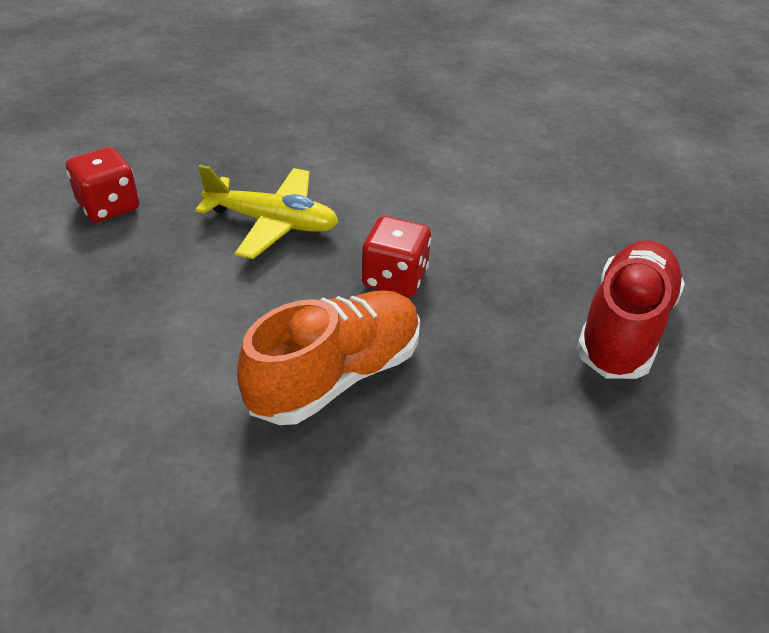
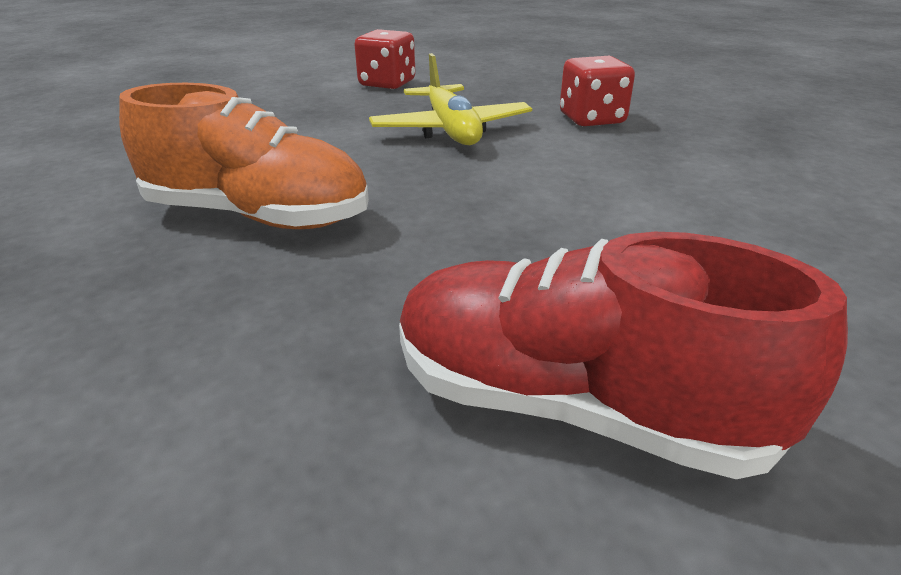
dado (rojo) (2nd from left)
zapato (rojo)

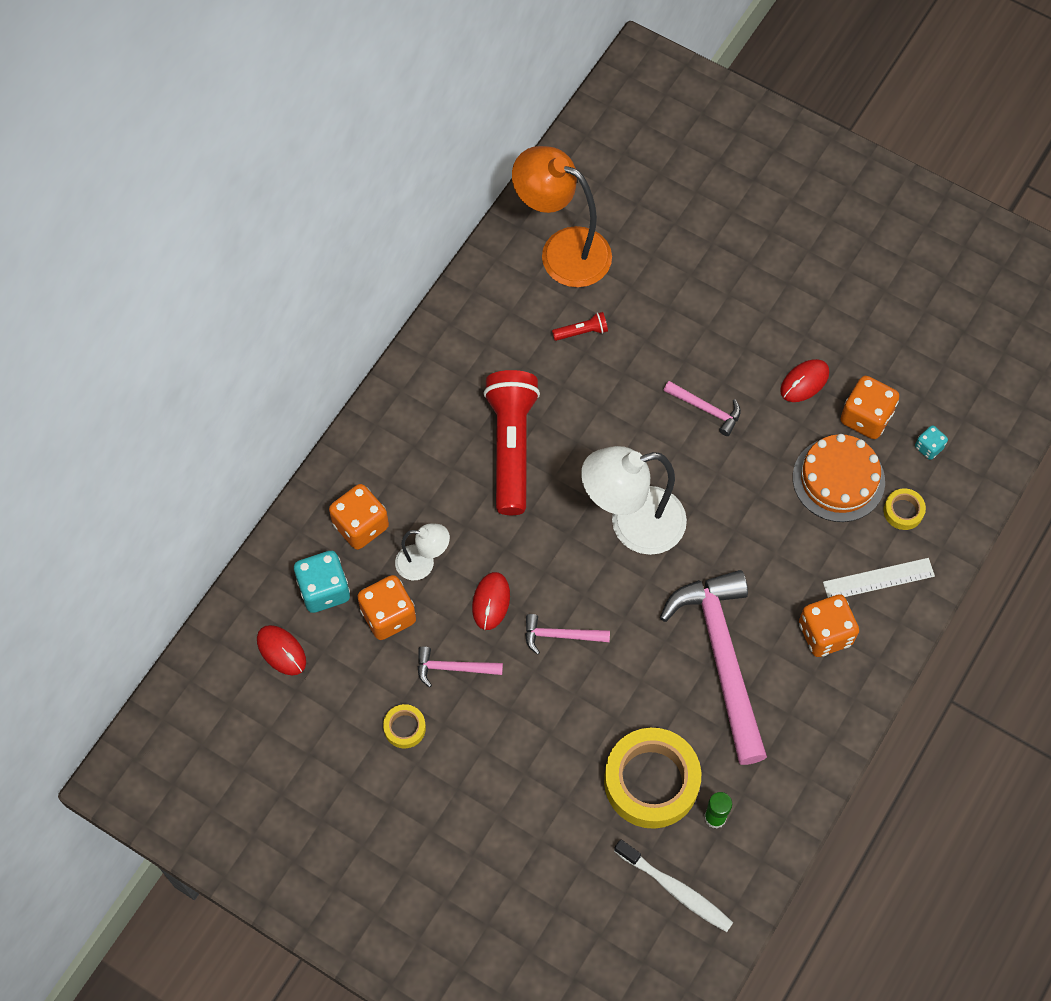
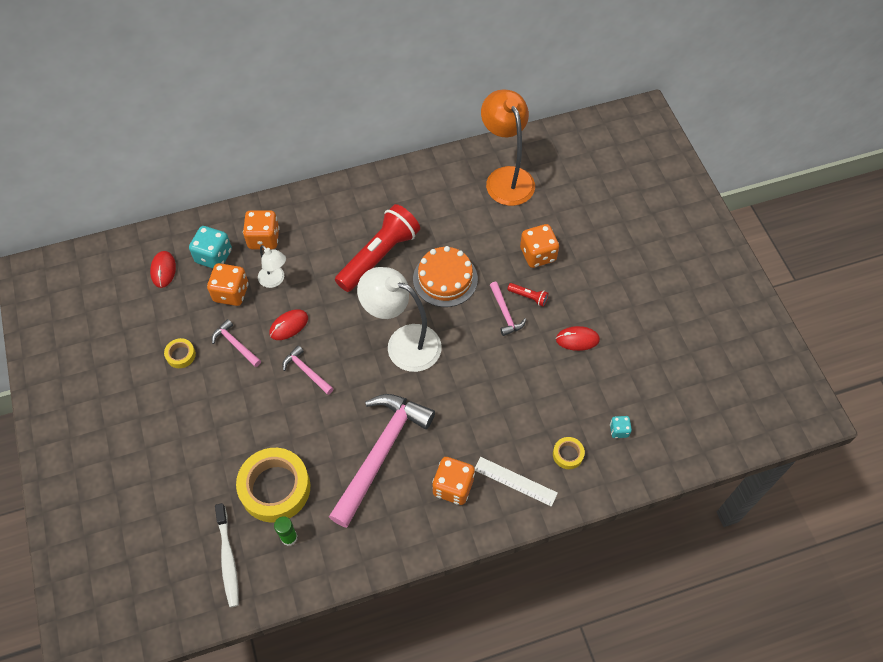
lámpara de mano (rojo) (2nd from left)
tarta (naranja)
dado (naranja) (4th from left)

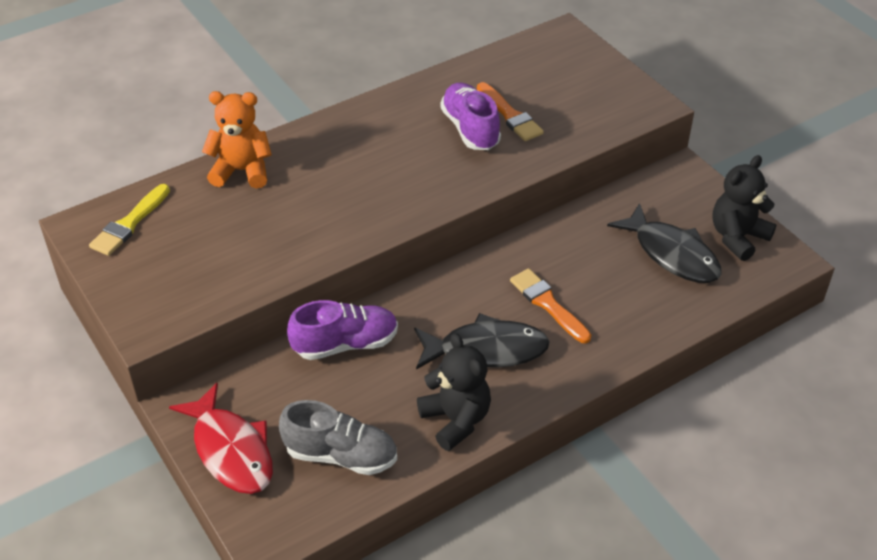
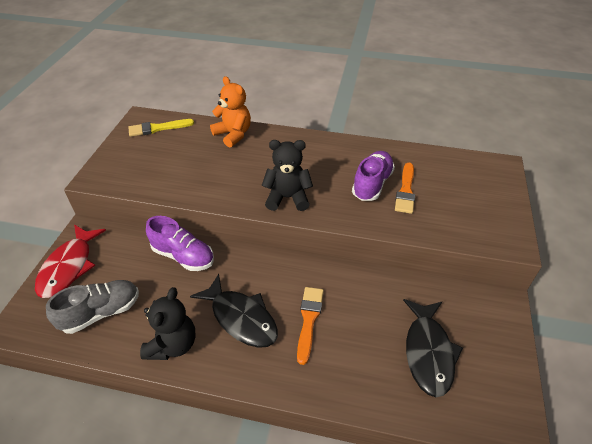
zapato (gris)
osito (negro) (2nd from left)

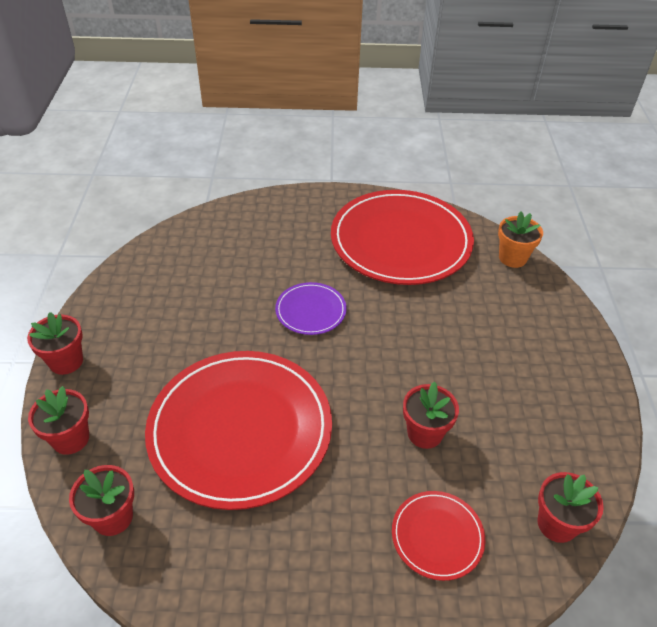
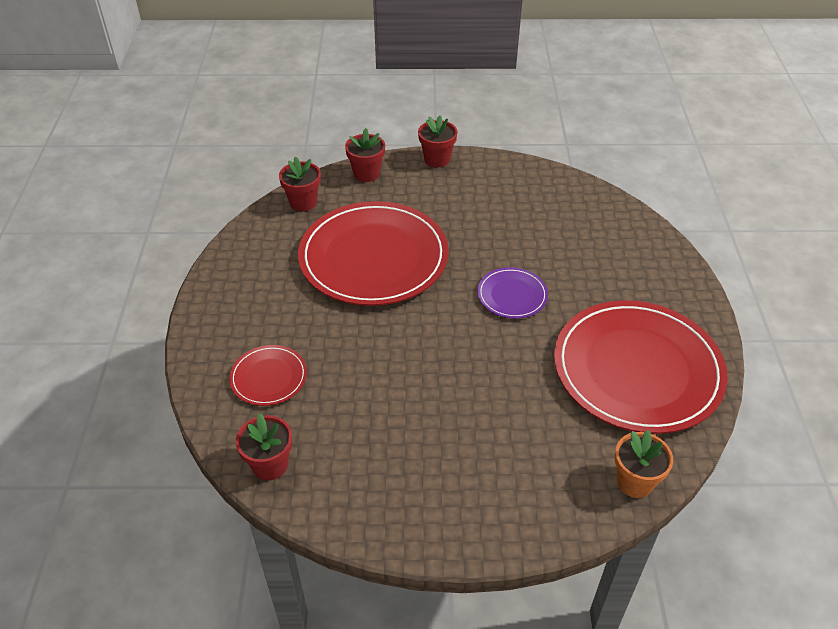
maceta (rojo) (4th from left in the first image)

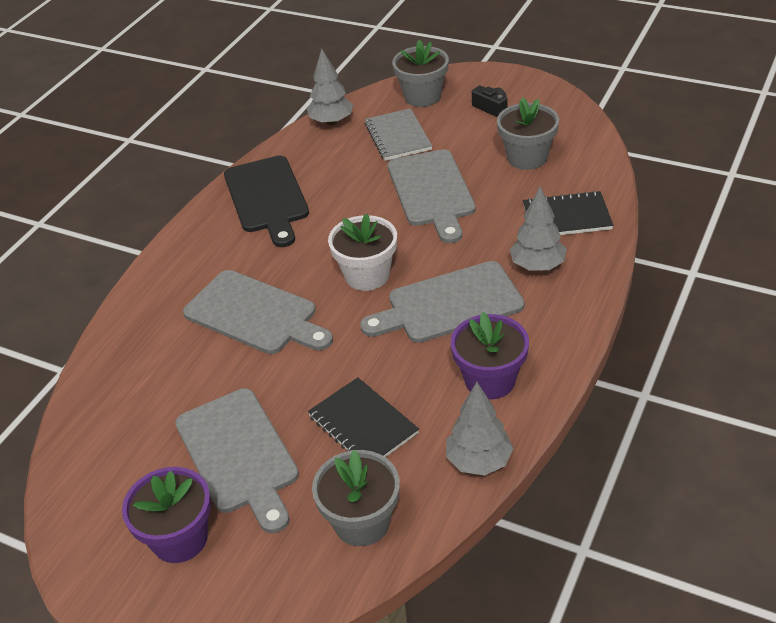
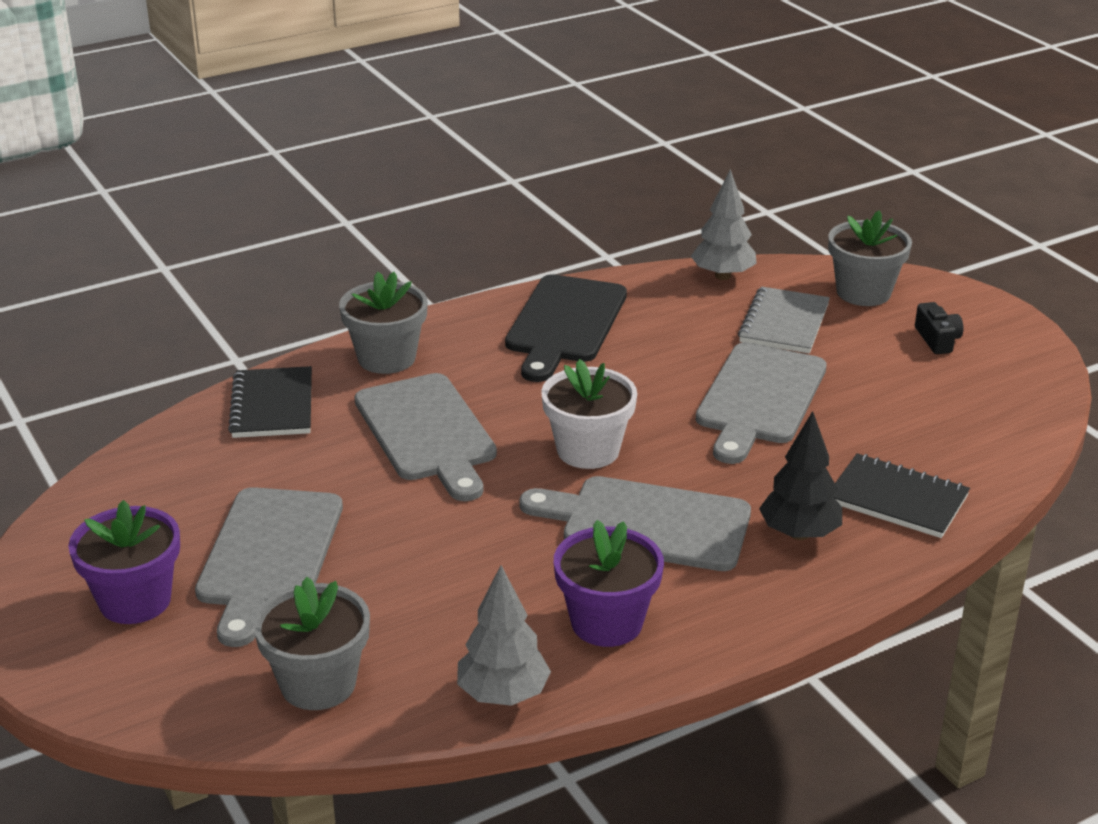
cuaderno (negro) (1st from left)
maceta (gris) (2nd from left)
árbol (negro)

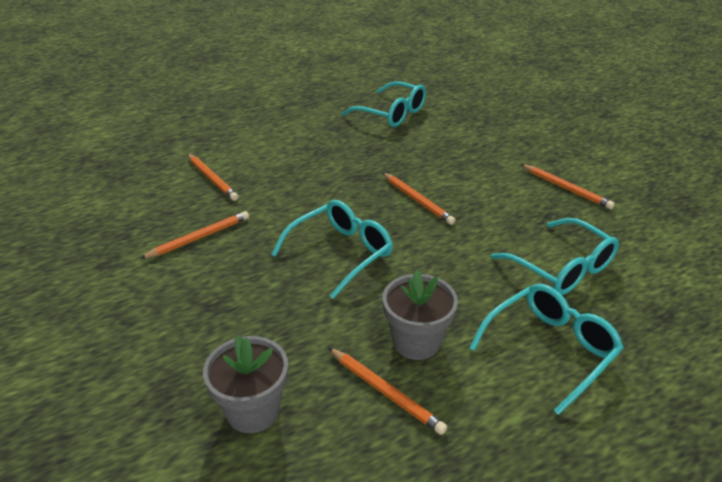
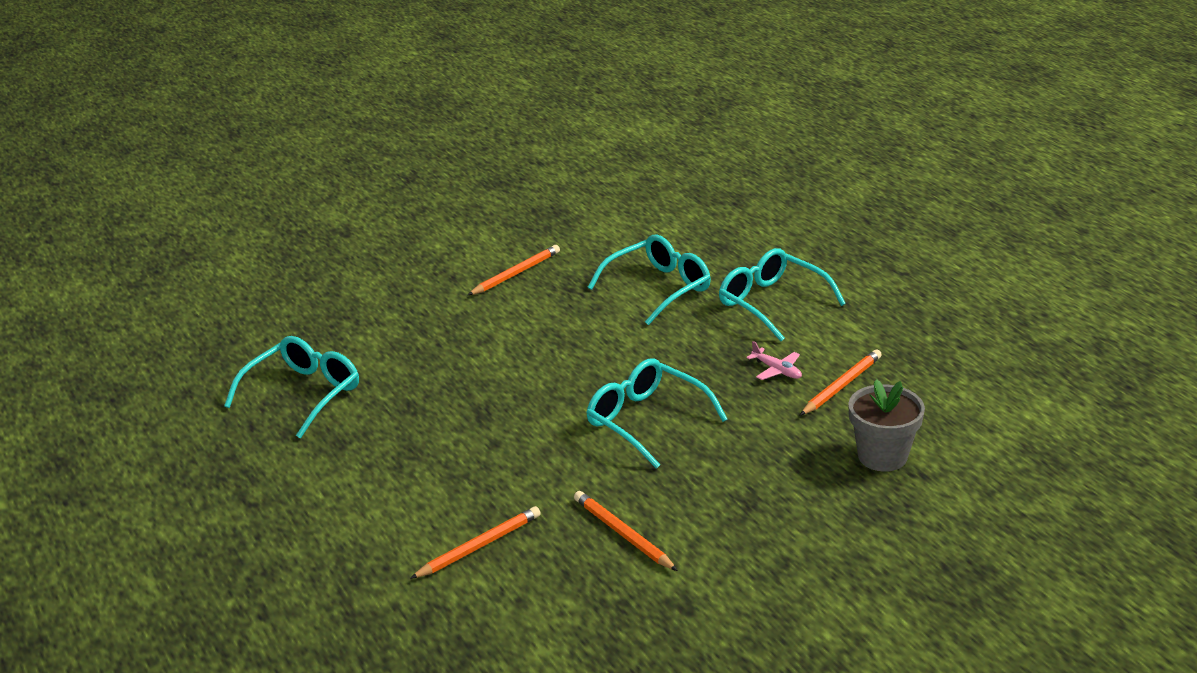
lápiz (naranja) (4th from left in the first image)
avión (rosa)

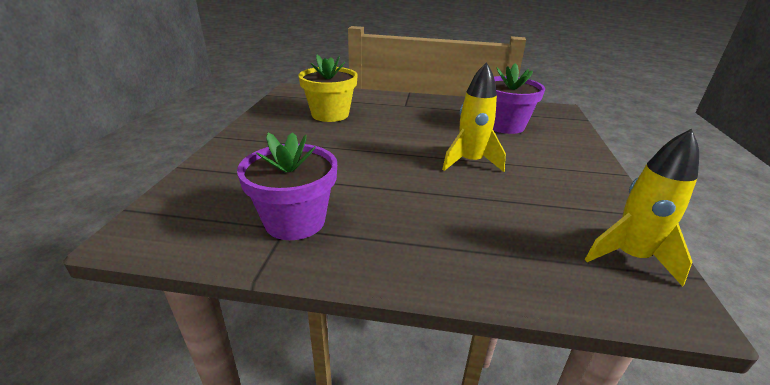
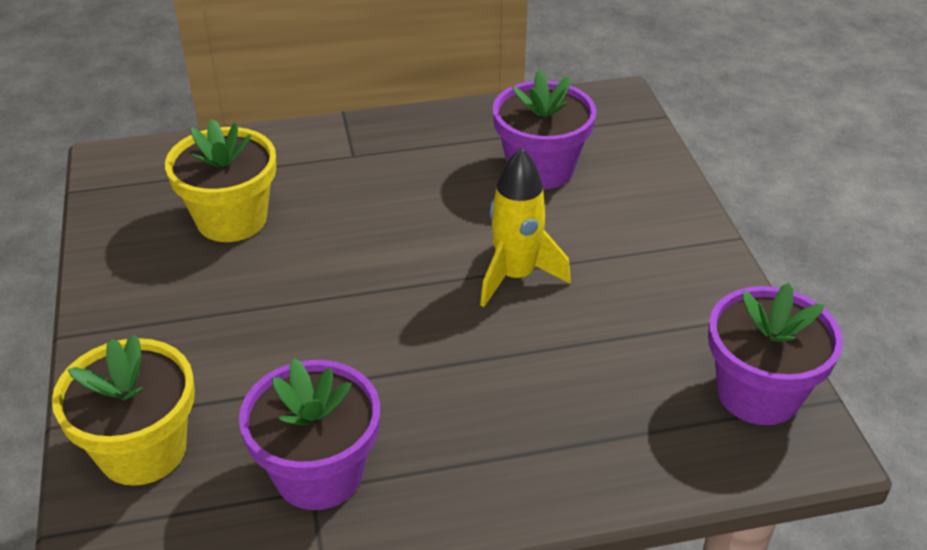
maceta (morado) (3rd from left)
maceta (amarillo) (1st from left)

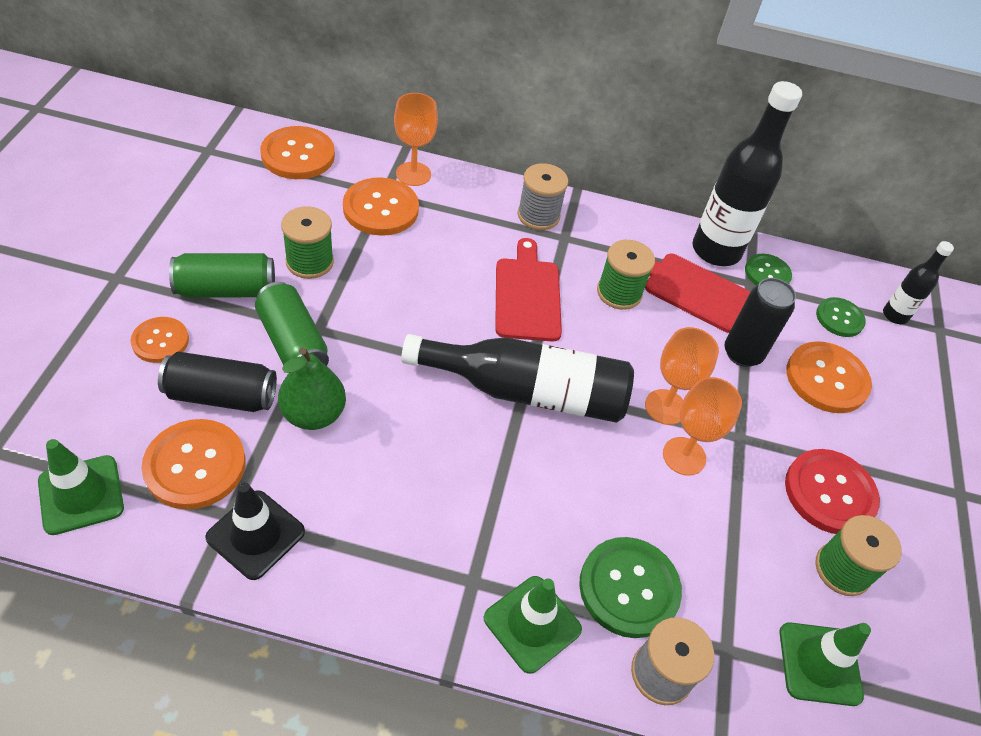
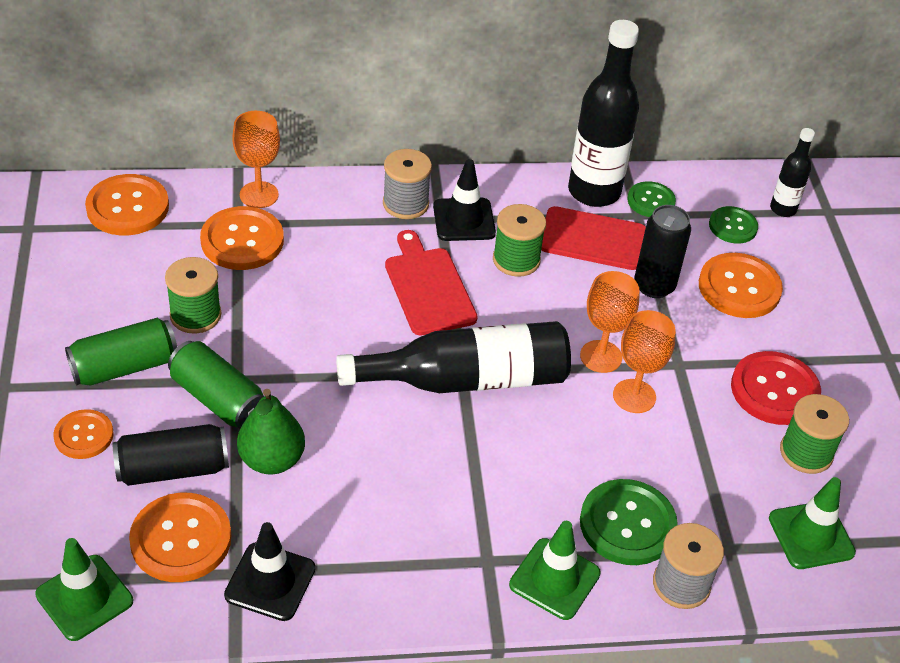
cono de tráfico (negro) (2nd from left)

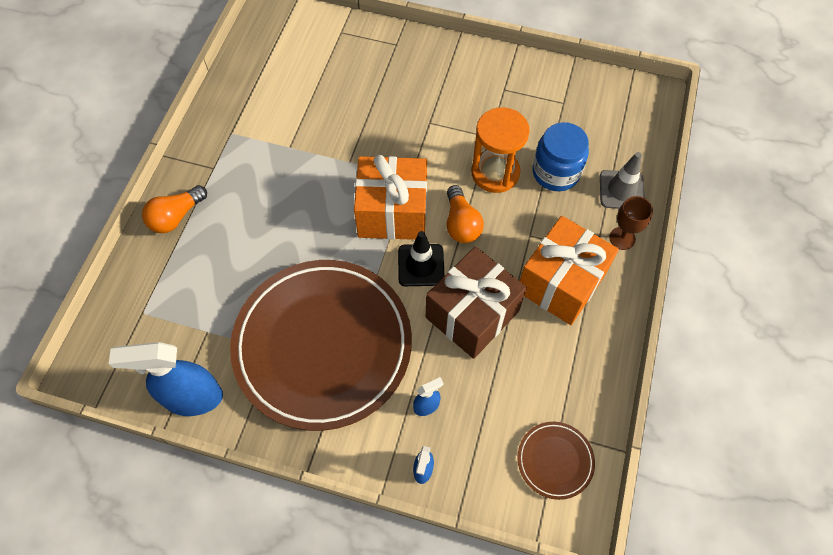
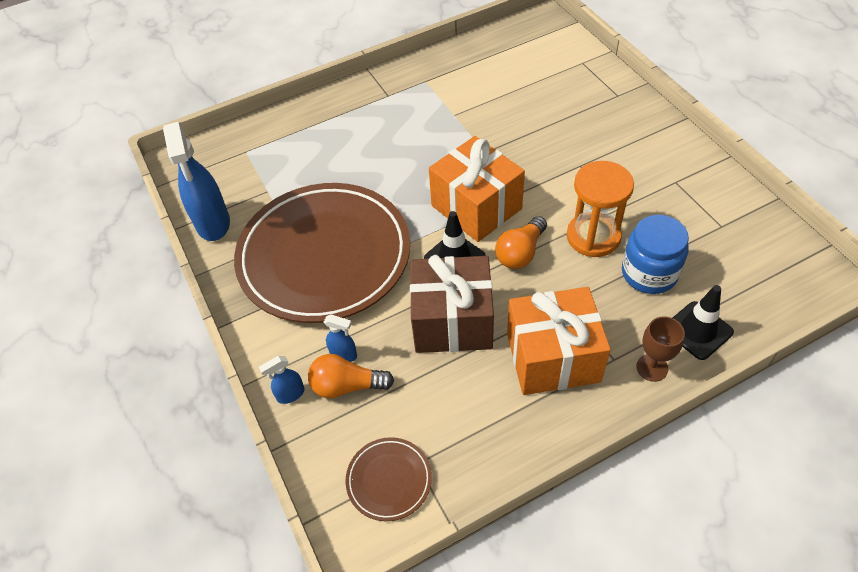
pulverizador (azul) (1st from left)
bombilla (naranja) (1st from left)
cono de tráfico (negro) (2nd from left)

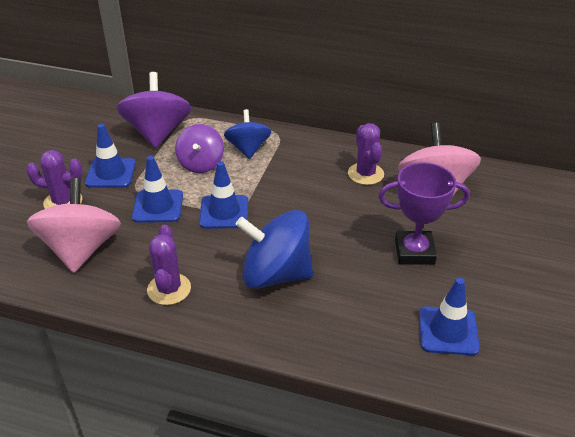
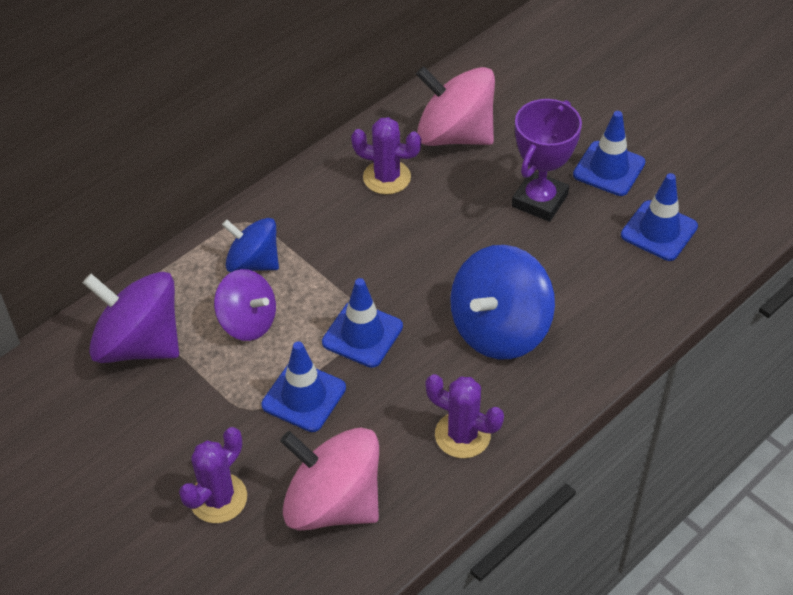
cono de tráfico (azul) (3rd from left)

